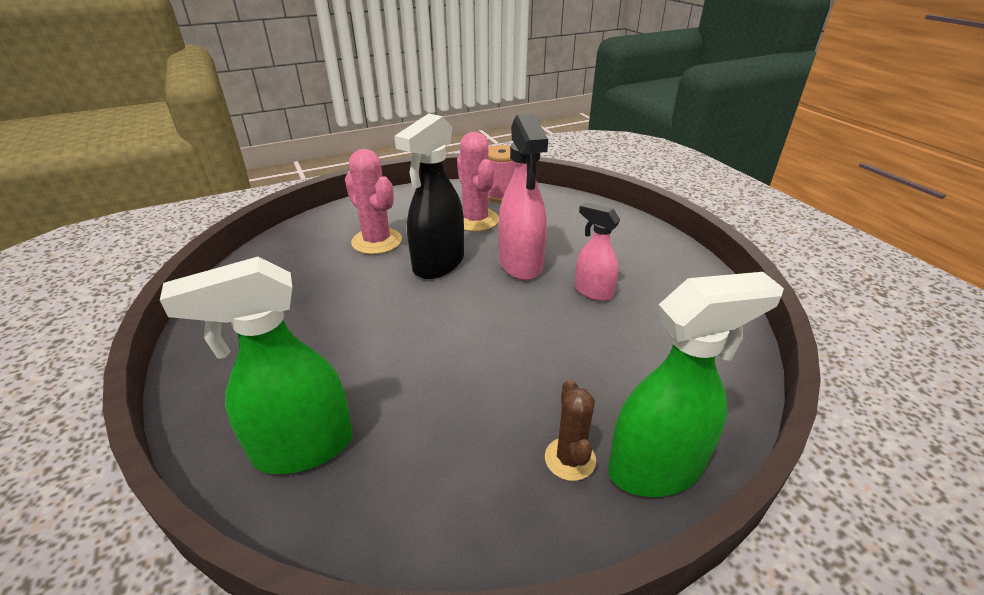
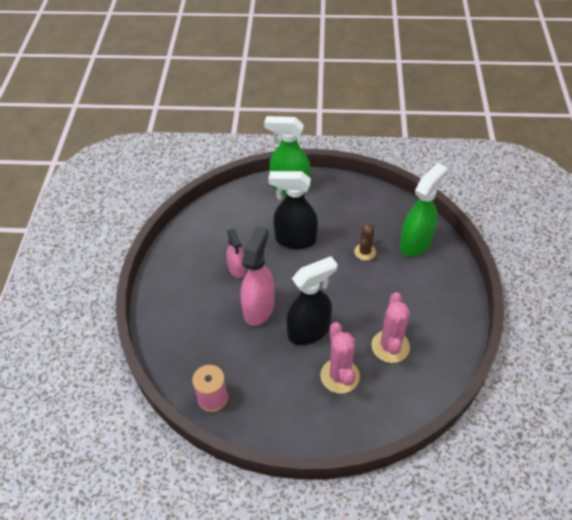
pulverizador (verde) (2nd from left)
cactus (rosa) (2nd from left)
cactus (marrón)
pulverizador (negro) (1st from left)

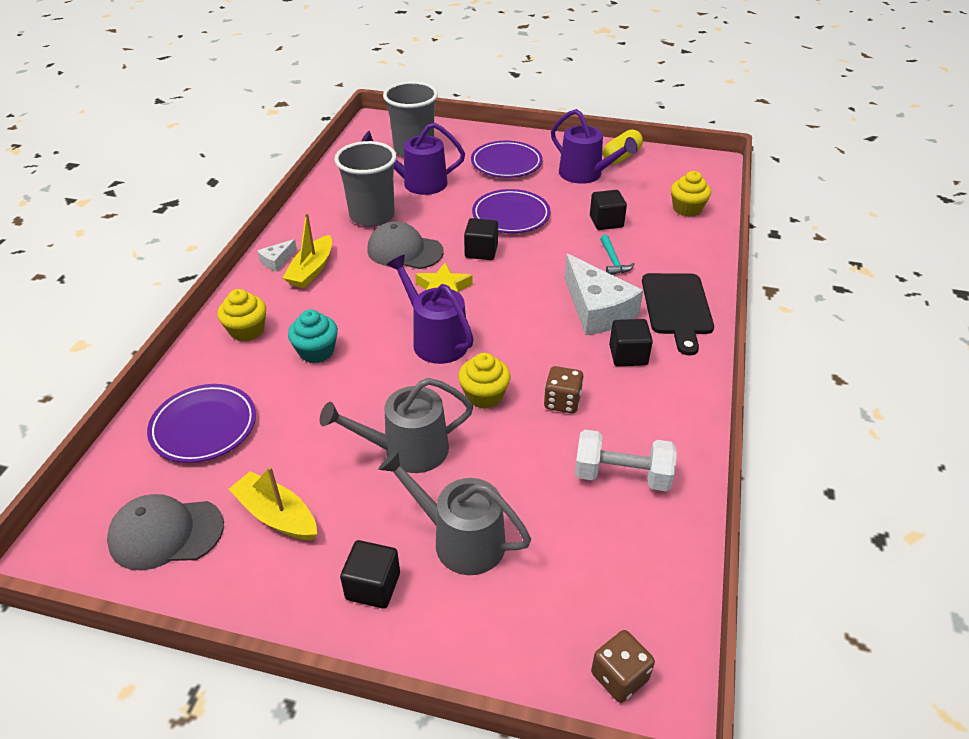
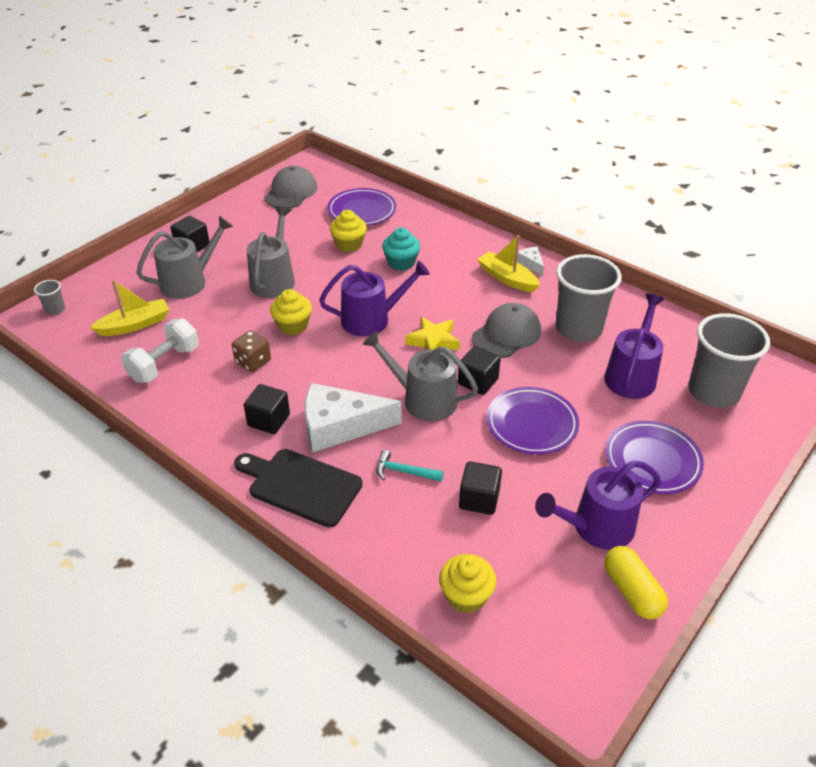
magdalena (amarillo) (2nd from left)
barco (amarillo) (1st from left)
vaso (gris) (1st from left)
regadera (gris) (3rd from left)

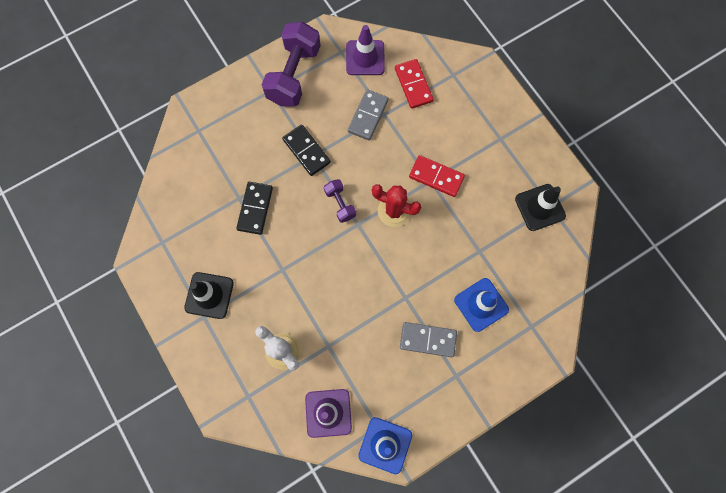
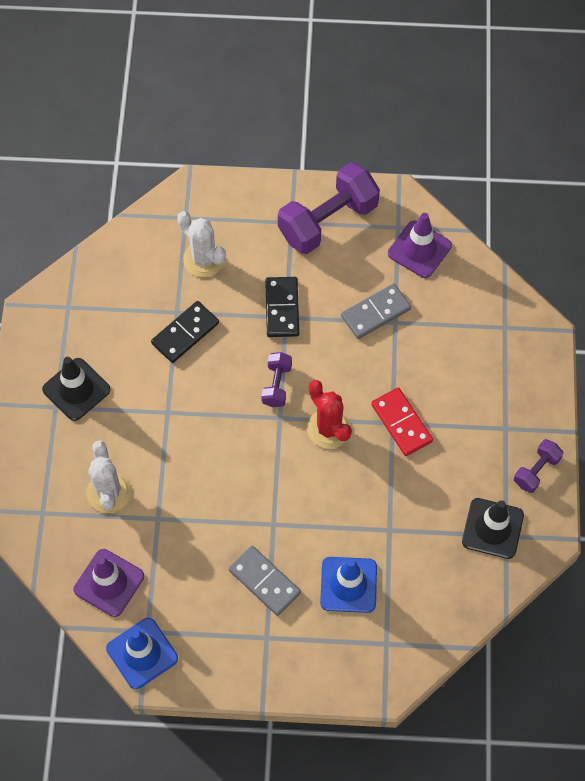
ficha de dominó (rojo) (1st from left in the first image)
cactus (blanco) (2nd from left)
mancuerna (morado) (3rd from left)

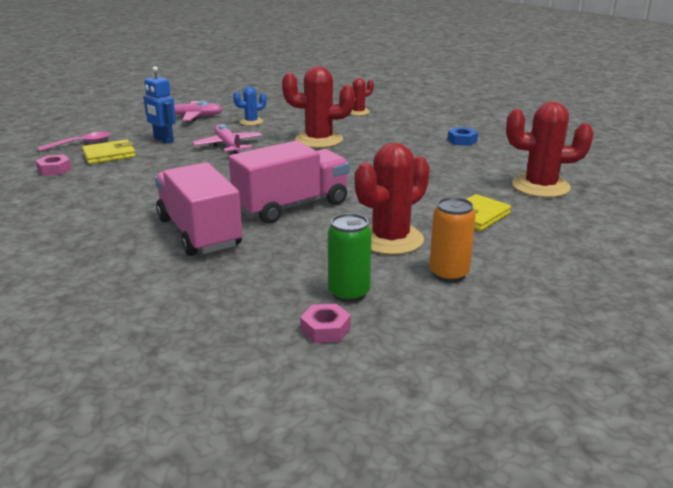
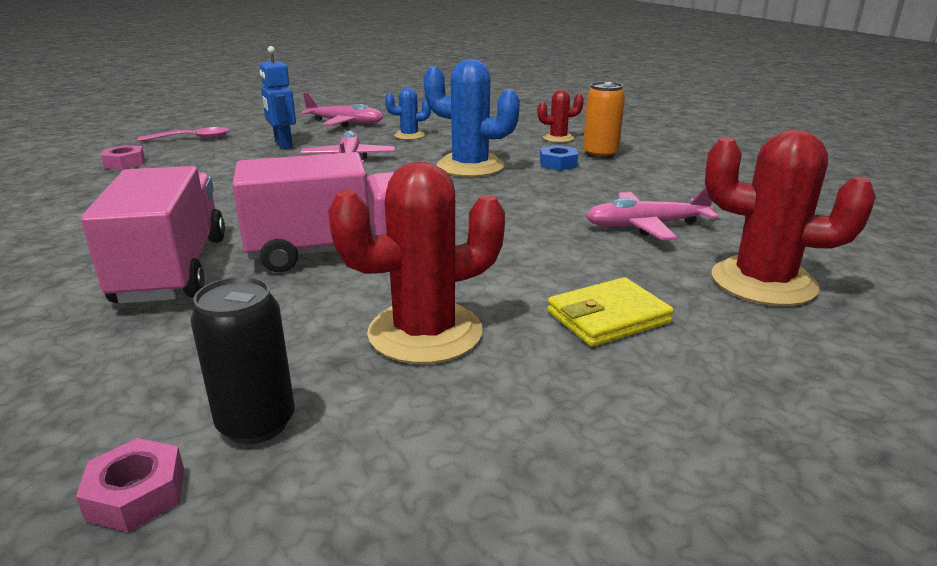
cartera (amarillo) (1st from left in the first image)
cactus (azul) (2nd from left)
lata (negro)
lata (naranja)
tuerca (azul)
avión (rosa) (3rd from left)

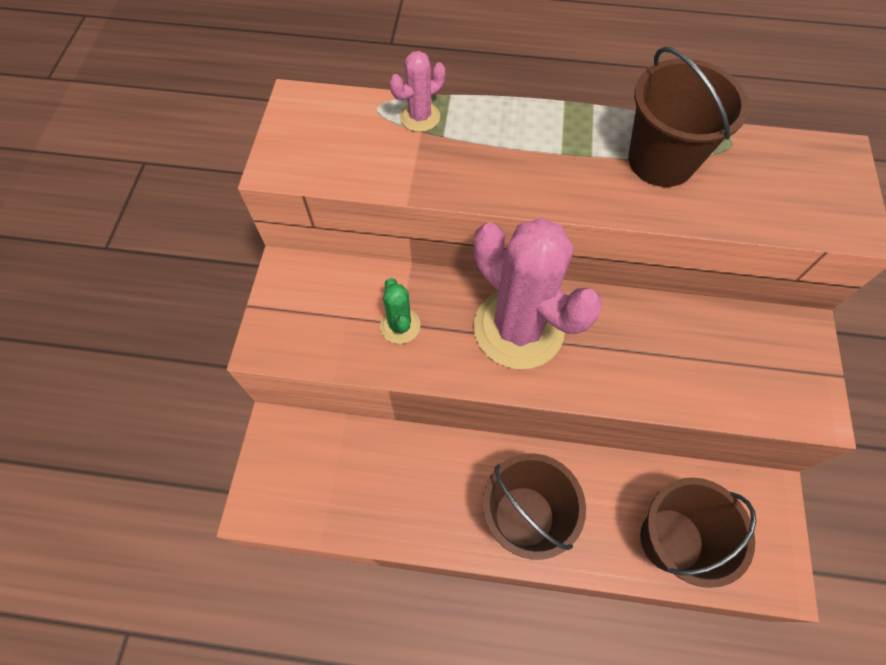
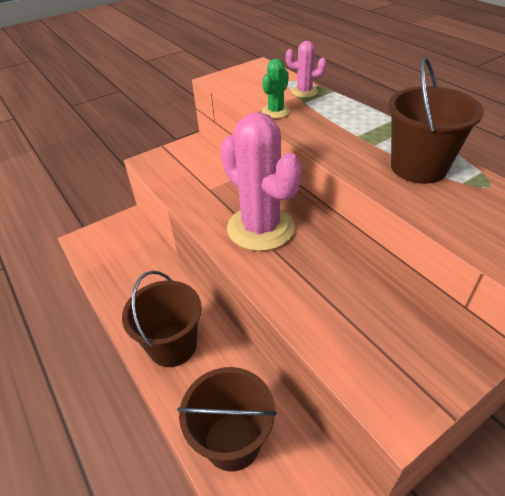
cactus (verde)
cactus (rosa) (1st from left)

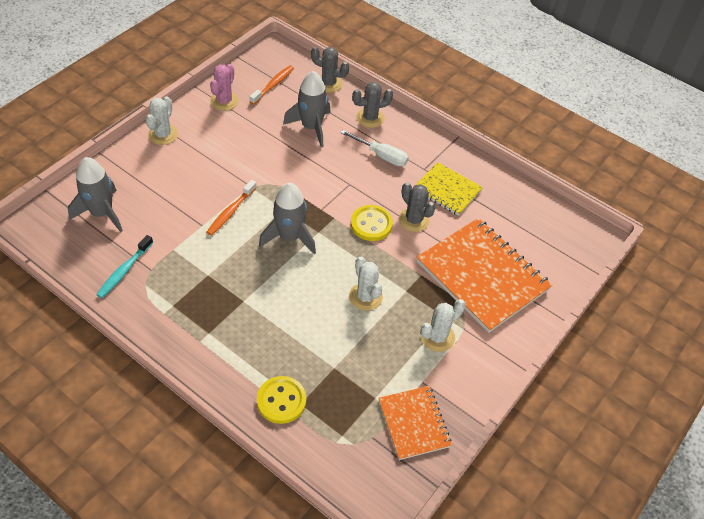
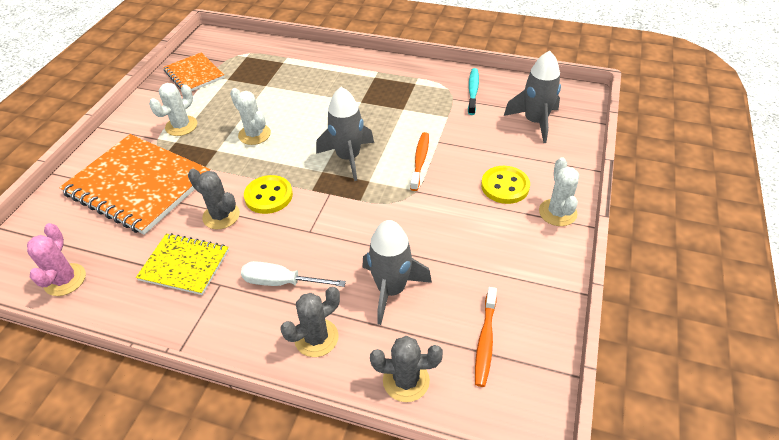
cactus (rosa)
botón (amarillo) (2nd from left)

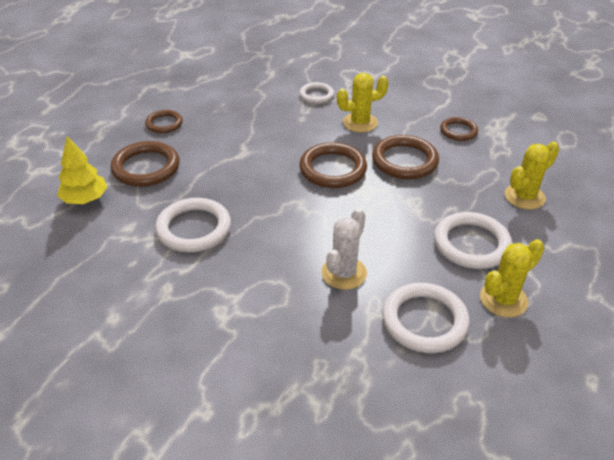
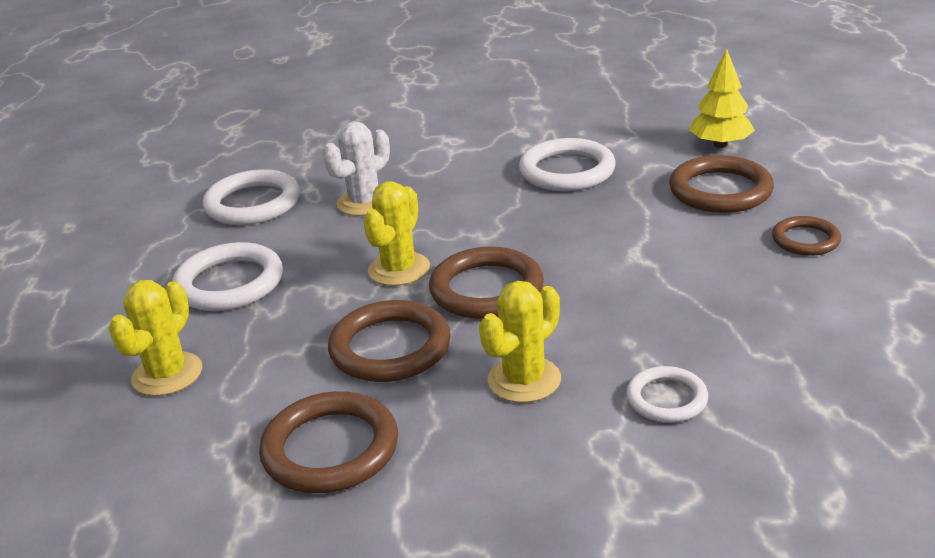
cactus (blanco)
anillo (marrón) (1st from left)
cactus (amarillo) (2nd from left)

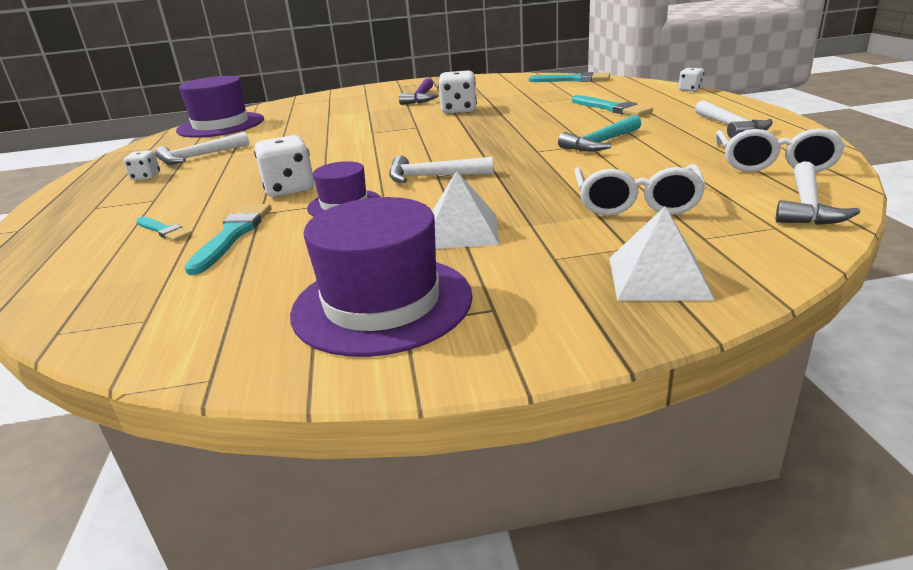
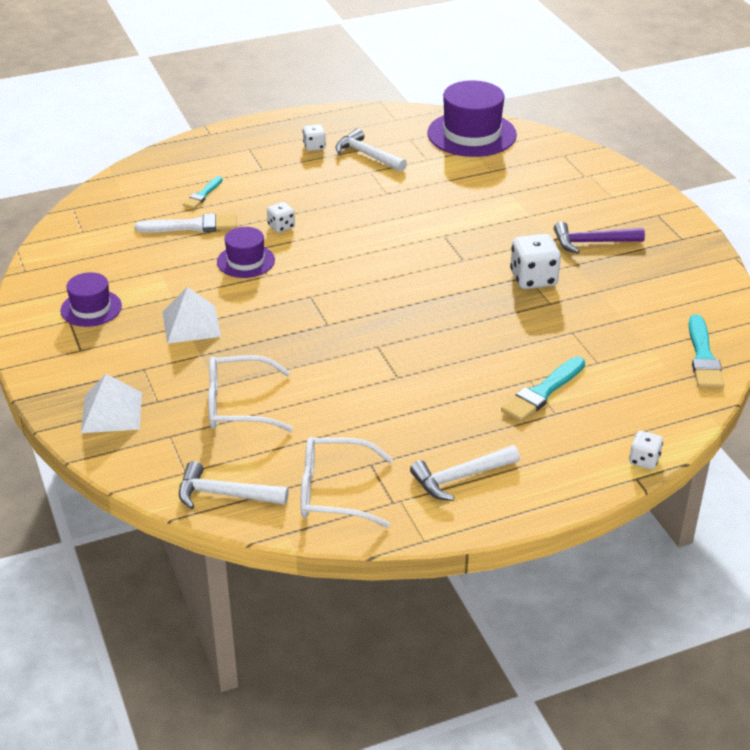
pincel (blanco)
dado (blanco) (1st from left)
sombrero (morado) (1st from left)
martillo (blanco) (2nd from left in the first image)
martillo (turquesa)

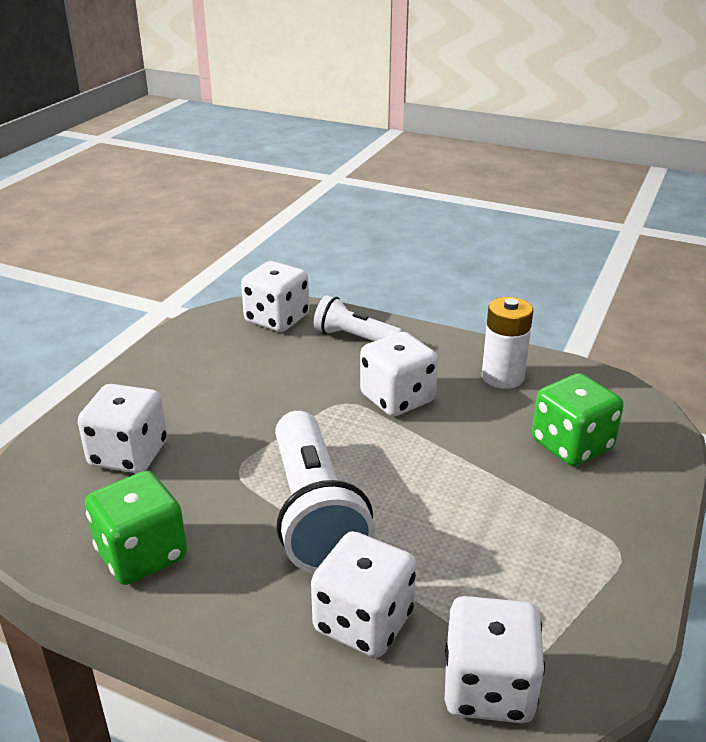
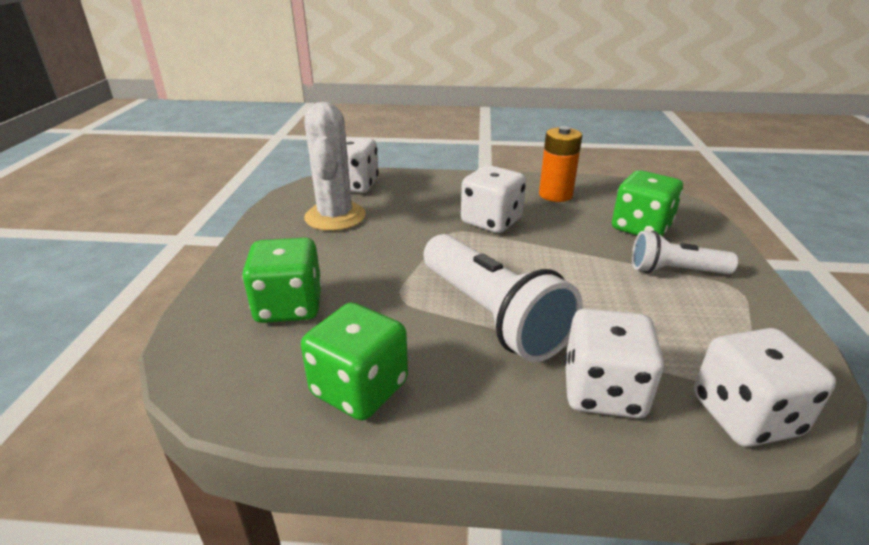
dado (verde) (1st from left)
lámpara de mano (blanco) (2nd from left)
pila (naranja)
cactus (blanco)

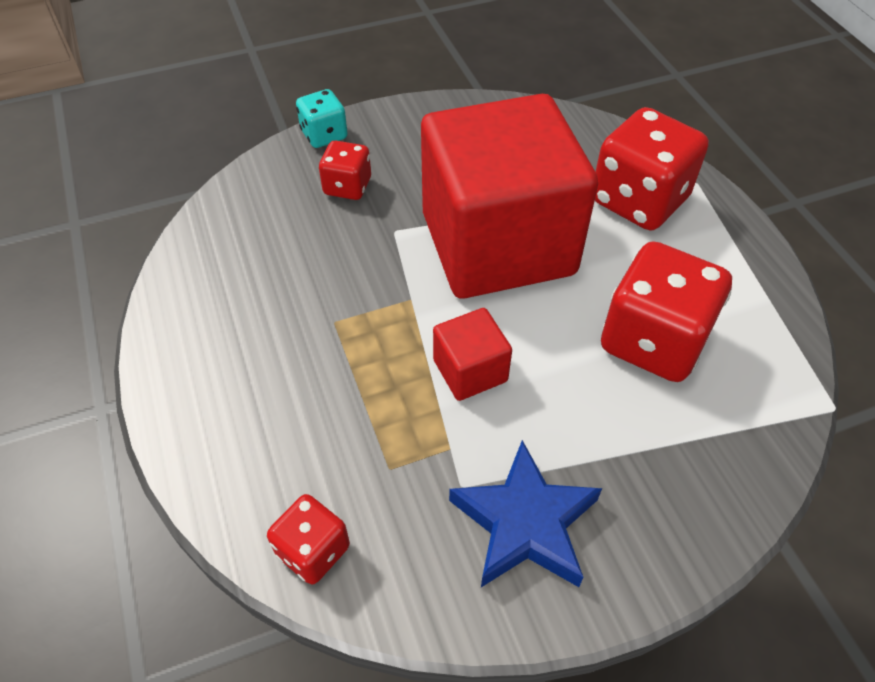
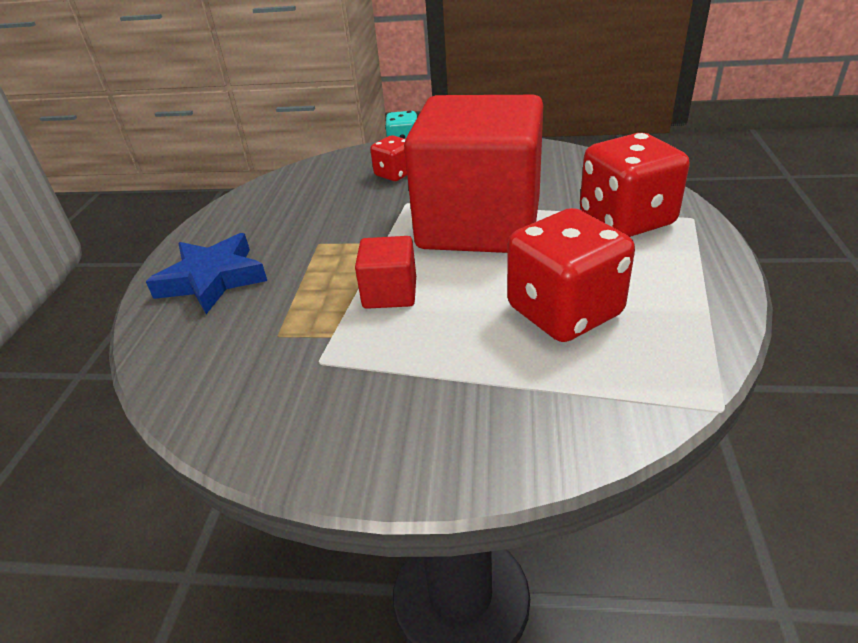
dado (rojo) (1st from left in the first image)
estrella (azul)

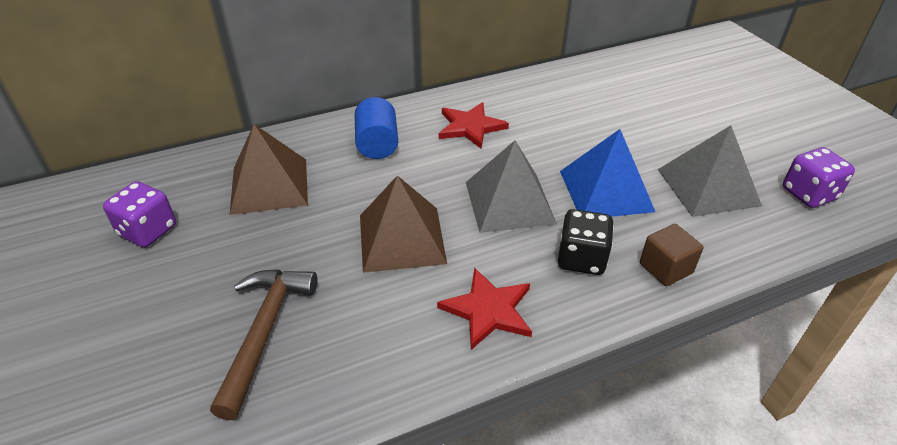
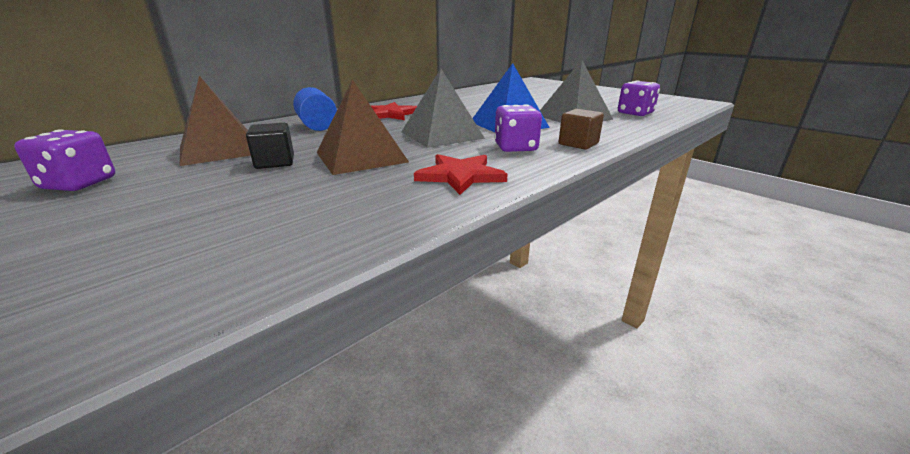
martillo (marrón)
dado (morado) (2nd from left)
cubo (negro)

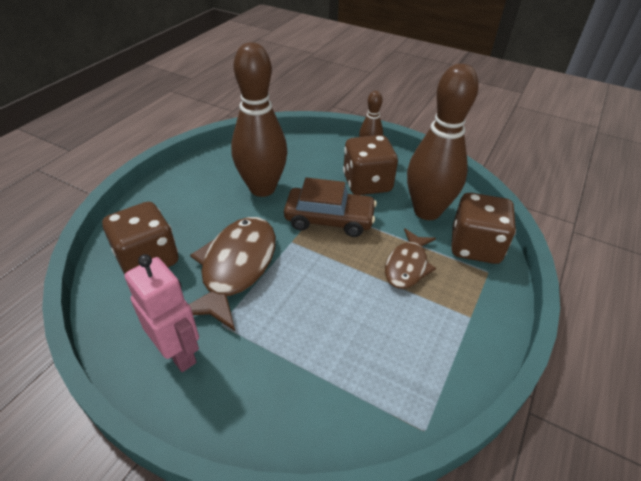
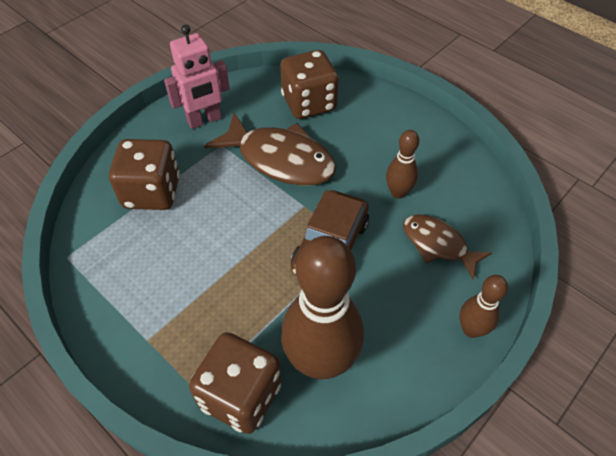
bolo (marrón) (2nd from left)
dado (marrón) (1st from left)
pez (marrón) (2nd from left)

